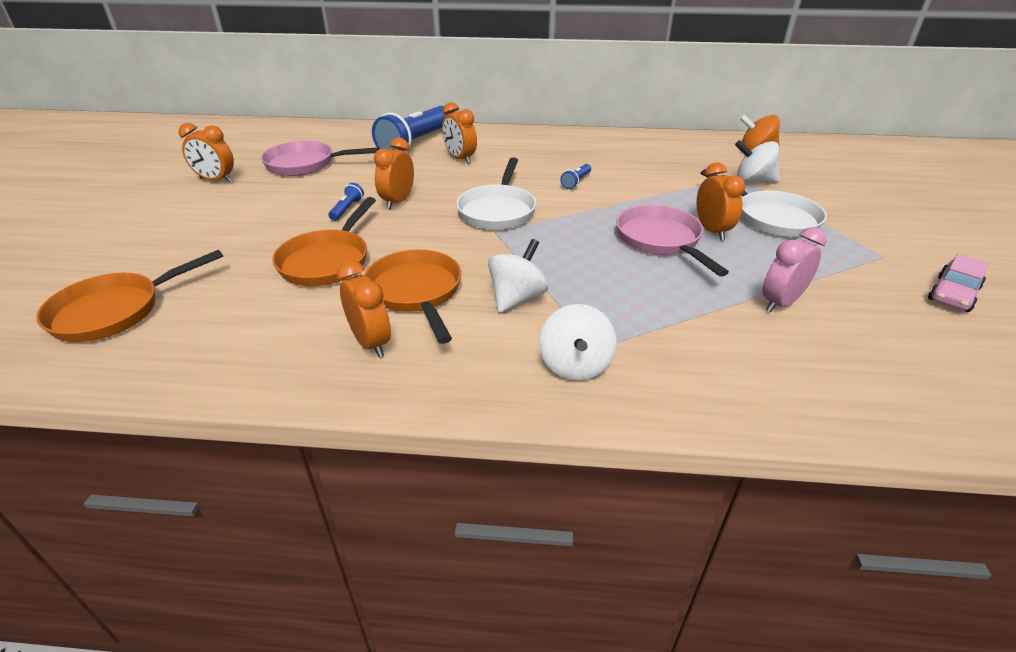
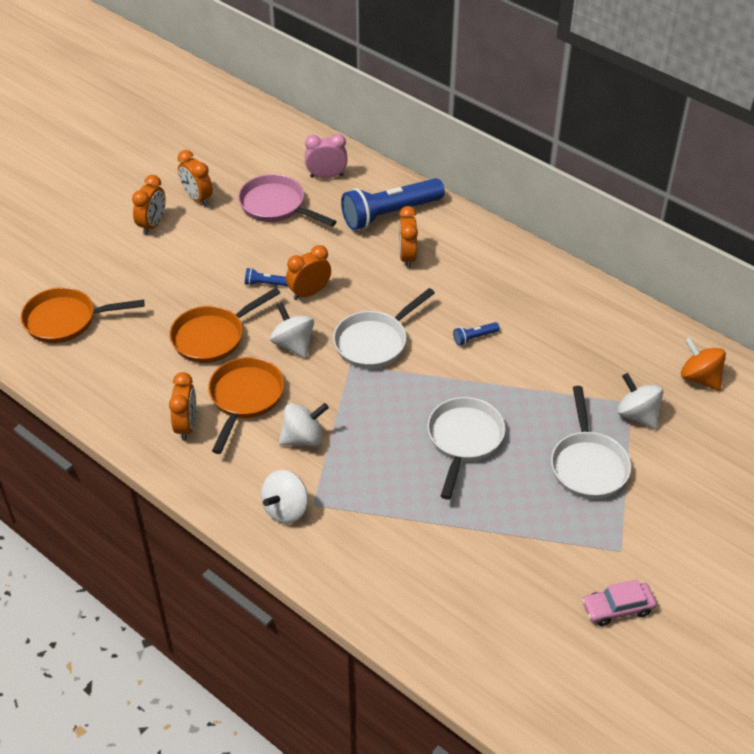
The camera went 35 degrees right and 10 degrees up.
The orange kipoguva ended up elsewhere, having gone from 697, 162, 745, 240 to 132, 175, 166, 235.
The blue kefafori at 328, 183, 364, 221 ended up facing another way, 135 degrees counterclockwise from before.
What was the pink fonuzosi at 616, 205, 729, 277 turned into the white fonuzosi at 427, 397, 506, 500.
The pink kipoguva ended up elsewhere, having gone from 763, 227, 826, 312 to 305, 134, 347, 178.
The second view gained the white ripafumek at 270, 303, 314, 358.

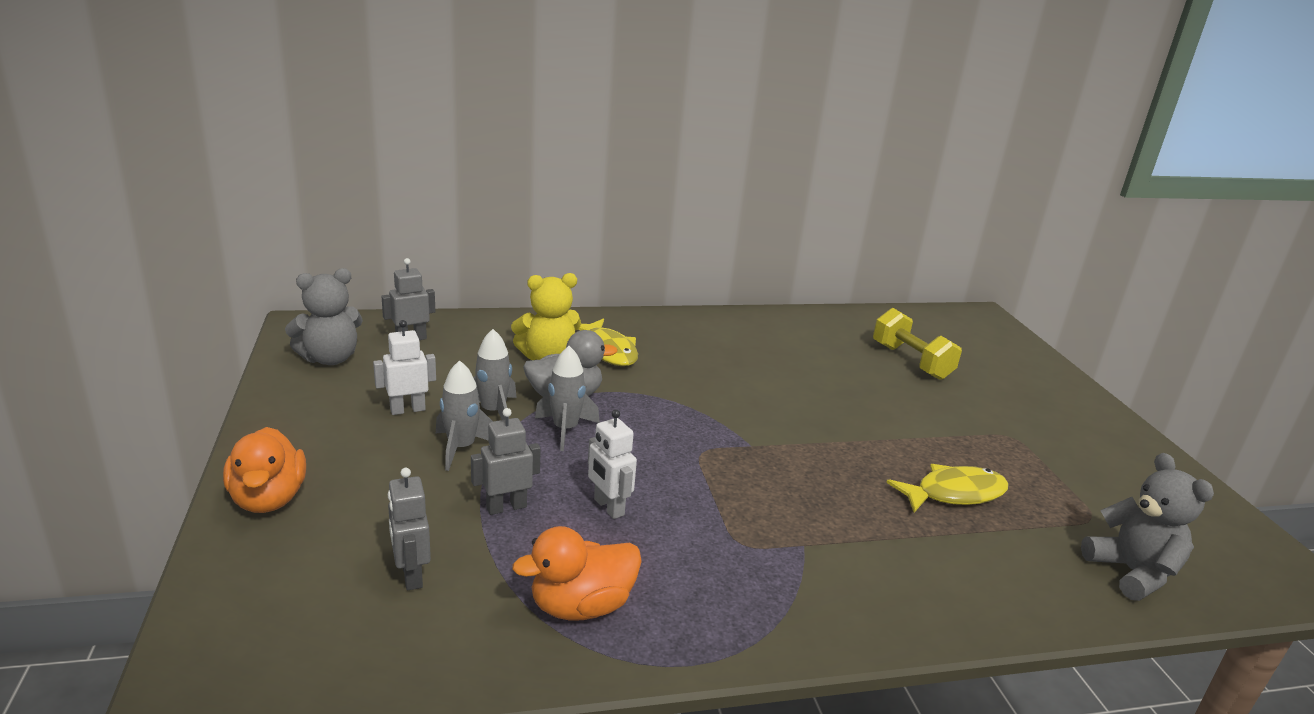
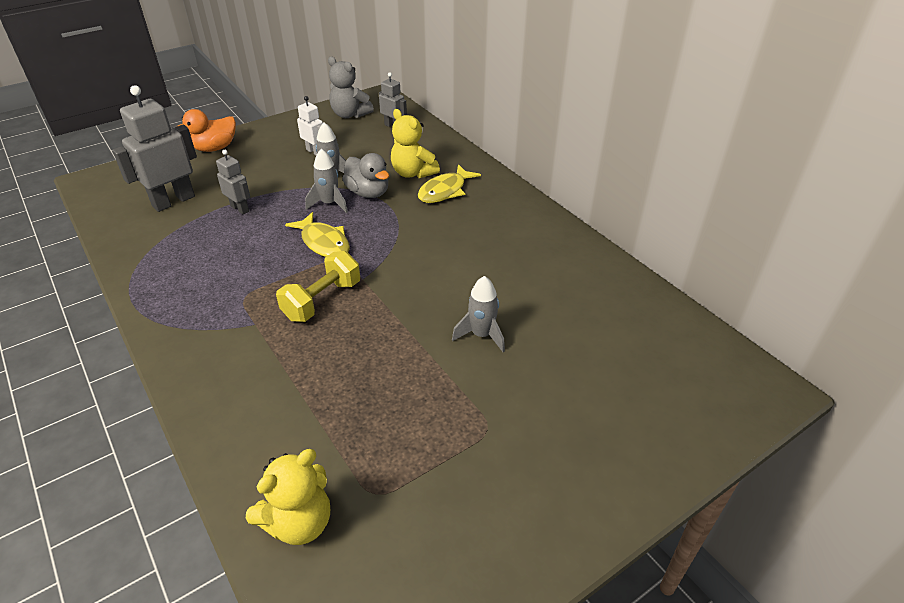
The camera went 70 degrees right and 15 degrees up.
The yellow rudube ended up elsewhere, having gone from 873, 308, 962, 380 to 276, 251, 360, 322.
The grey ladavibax ended up elsewhere, having gone from 436, 360, 493, 471 to 452, 276, 505, 352.
The second view lost the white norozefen at 588, 409, 637, 519.
What was the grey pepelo at 1081, 453, 1214, 601 turned into the yellow pepelo at 246, 449, 330, 545.
The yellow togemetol ended up elsewhere, having gone from 886, 464, 1008, 513 to 285, 212, 350, 257.
The size of the grey norozefen at 388, 468, 431, 590 changed by a factor of 1.85.
The second view lost the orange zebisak at 512, 526, 642, 620.

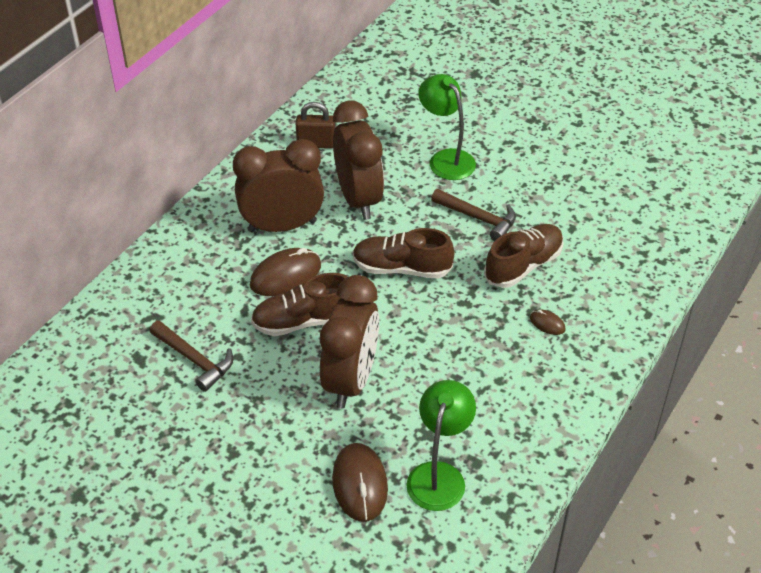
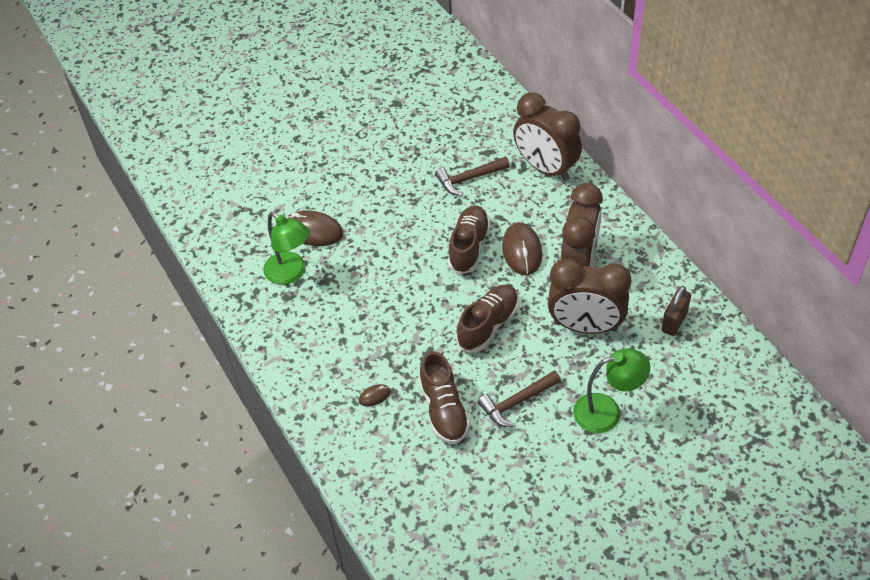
The camera went 120 degrees right and 5 degrees up.
The brown kipoguva ended up elsewhere, having gone from 320, 275, 379, 408 to 513, 93, 582, 181.

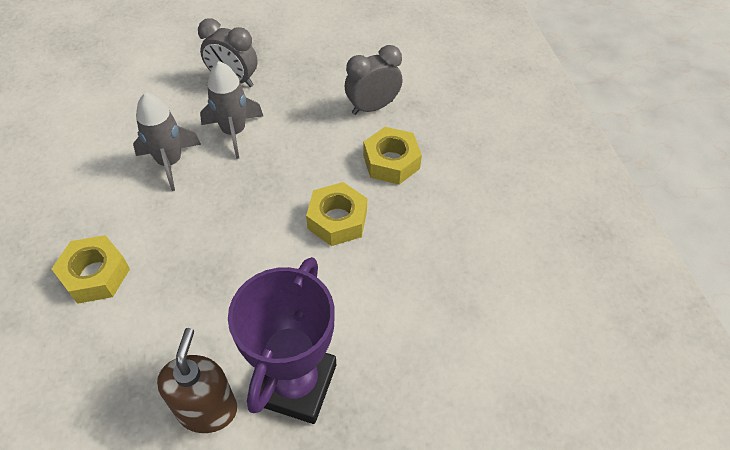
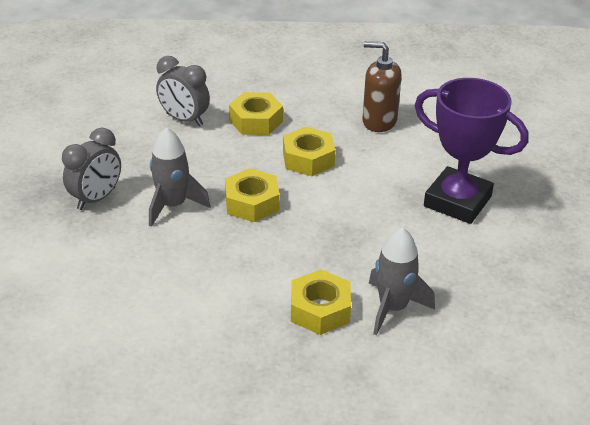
The camera went 75 degrees left and 15 degrees down.
The grey kipoguva at 345, 45, 402, 115 ended up facing another way, 45 degrees counterclockwise from before.
The grey ladavibax ended up elsewhere, having gone from 133, 92, 201, 191 to 369, 227, 435, 335.
The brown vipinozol ended up elsewhere, having gone from 157, 328, 237, 433 to 363, 41, 402, 132.
The second view gained the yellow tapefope at 225, 168, 279, 222.

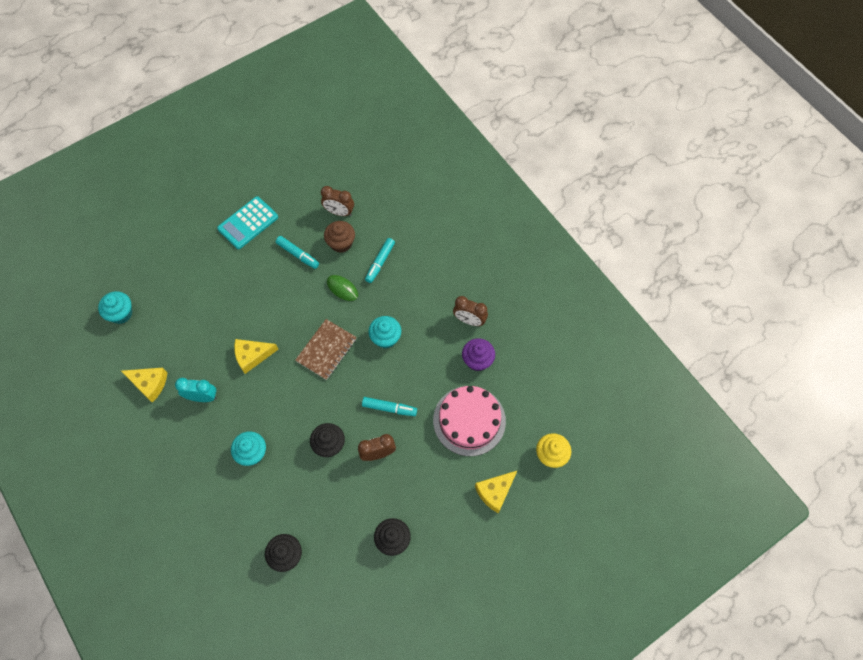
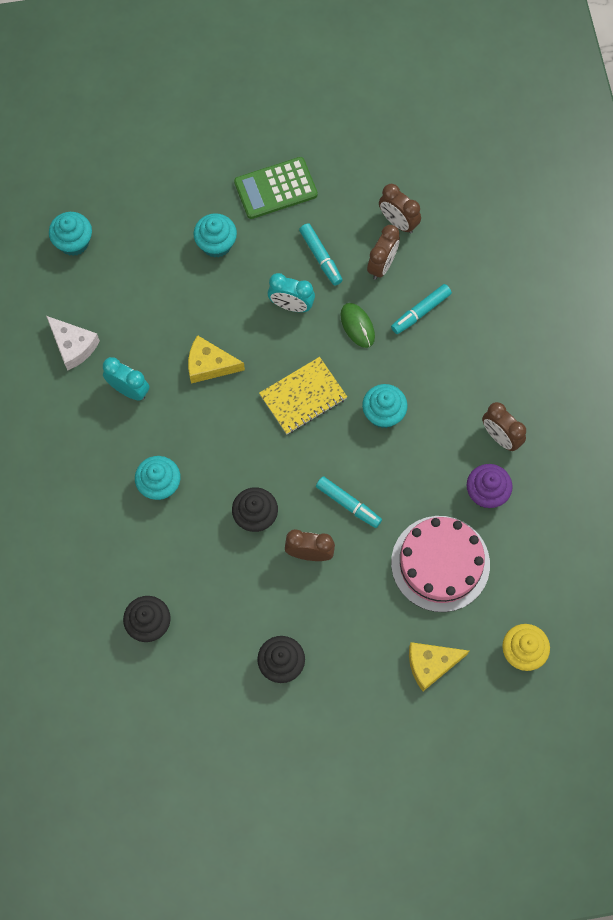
The camera went 25 degrees right and 5 degrees up.
What was the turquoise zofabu at 217, 196, 278, 249 turned into the green zofabu at 234, 157, 318, 219.
Where the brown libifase stood at 324, 221, 355, 253, the brown kipoguva came to stand at 367, 225, 400, 280.
What was the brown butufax at 295, 319, 357, 380 turned into the yellow butufax at 259, 357, 347, 434.
What was the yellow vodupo at 121, 368, 167, 402 turned into the white vodupo at 46, 316, 100, 371.
The second view gained the turquoise libifase at 193, 213, 237, 258.
The second view gained the turquoise kipoguva at 268, 273, 315, 312.

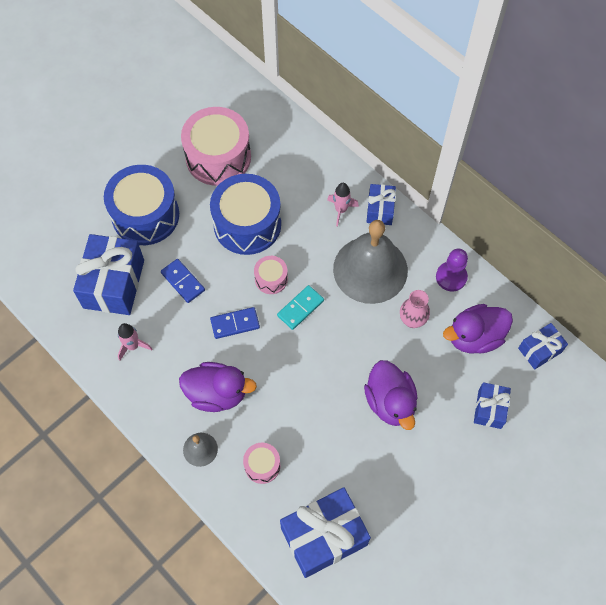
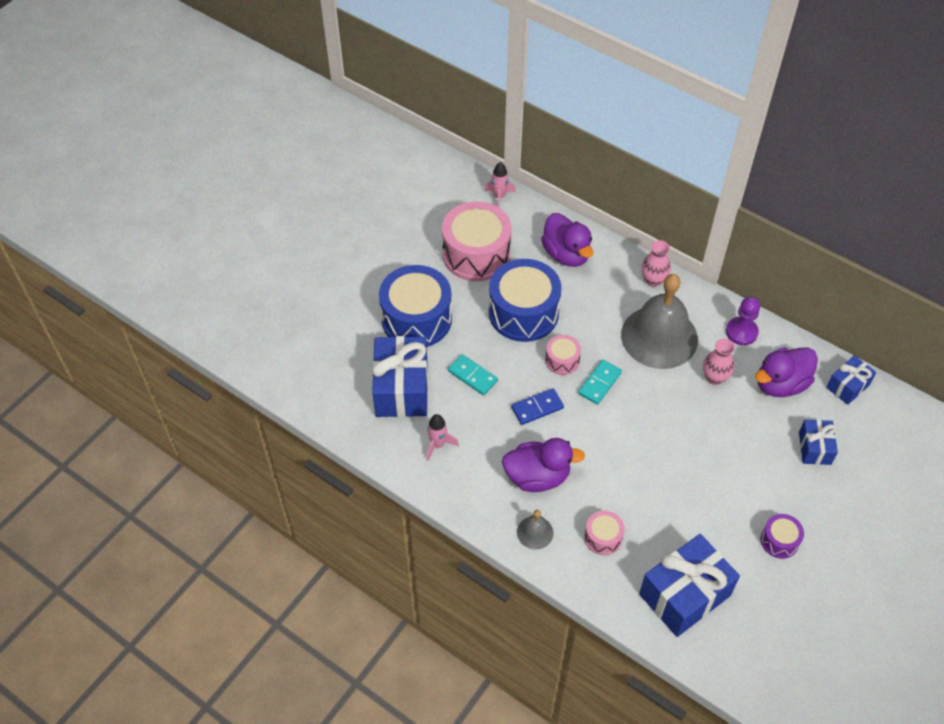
The camera went 10 degrees left and 10 degrees down.
The pink ladavibax ended up elsewhere, having gone from 327, 183, 359, 226 to 484, 162, 516, 208.
Where the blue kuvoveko stood at 367, 184, 396, 225, the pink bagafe came to stand at 641, 240, 671, 287.
What was the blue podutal at 161, 259, 205, 303 turned into the turquoise podutal at 448, 354, 498, 395.
The purple zebisak ended up elsewhere, having gone from 364, 360, 417, 430 to 541, 213, 593, 267.
The second view gained the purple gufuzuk at 761, 514, 804, 559.

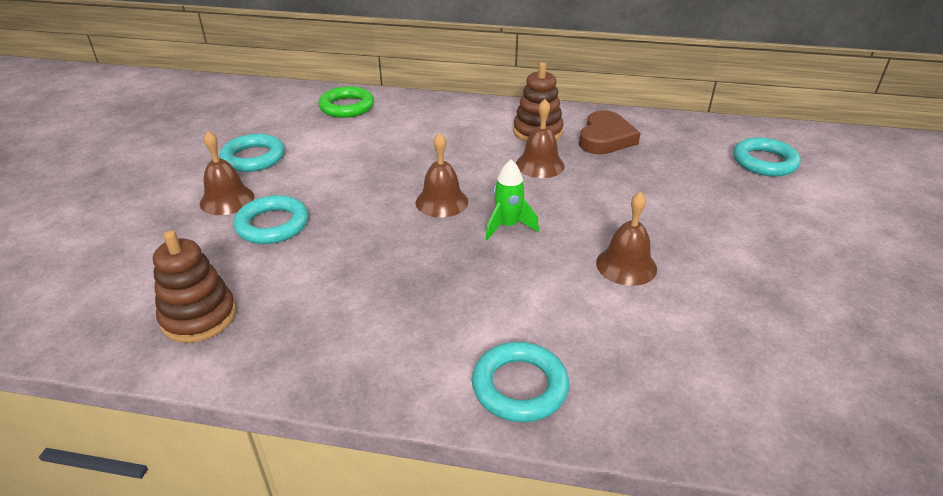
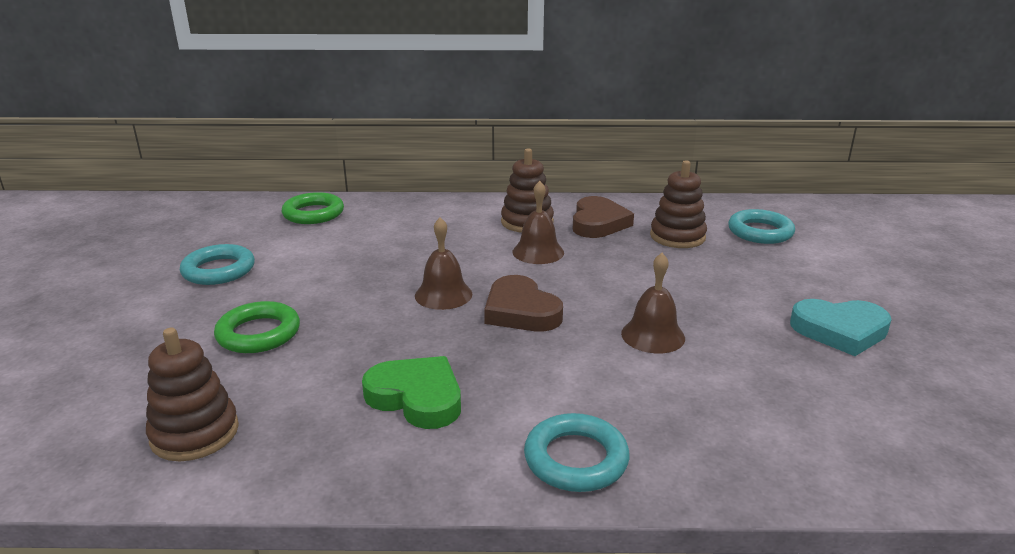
The camera went 10 degrees left and 10 degrees down.
The second view lost the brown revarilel at 200, 131, 254, 215.
Where the green ladavibax stood at 485, 160, 539, 240, the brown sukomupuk came to stand at 484, 275, 563, 331.
What was the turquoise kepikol at 234, 195, 309, 244 turned into the green kepikol at 214, 301, 300, 353.
The second view gained the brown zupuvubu at 650, 160, 707, 248.
The second view gained the turquoise sukomupuk at 790, 299, 892, 356.
The second view gained the green sukomupuk at 362, 356, 461, 429.

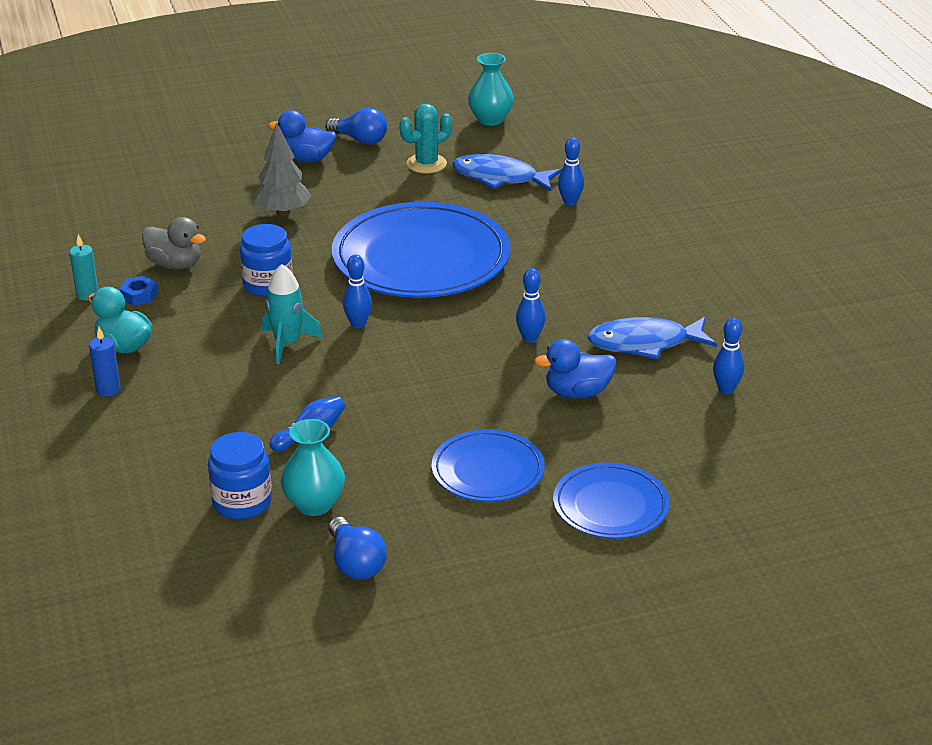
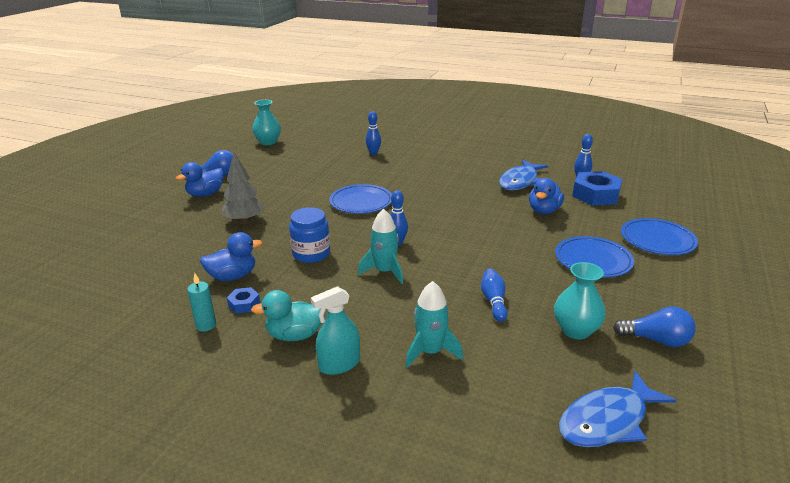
The camera went 50 degrees left and 5 degrees down.
The second view lost the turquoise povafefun at 399, 104, 452, 174.
The blue togemetol ended up elsewhere, having gone from 453, 154, 562, 192 to 559, 371, 676, 447.
The size of the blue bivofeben at 332, 202, 511, 298 changed by a factor of 0.53.
What was the grey zebisak at 142, 217, 206, 270 turned into the blue zebisak at 200, 232, 263, 281.
The second view lost the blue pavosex at 516, 268, 546, 343.
Where the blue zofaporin stood at 89, 327, 121, 397, the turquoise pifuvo came to stand at 311, 286, 360, 375.
The second view lost the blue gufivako at 208, 432, 272, 519.
The second view gained the blue tapefope at 572, 171, 622, 206.
The second view gained the turquoise ladavibax at 405, 281, 463, 368.

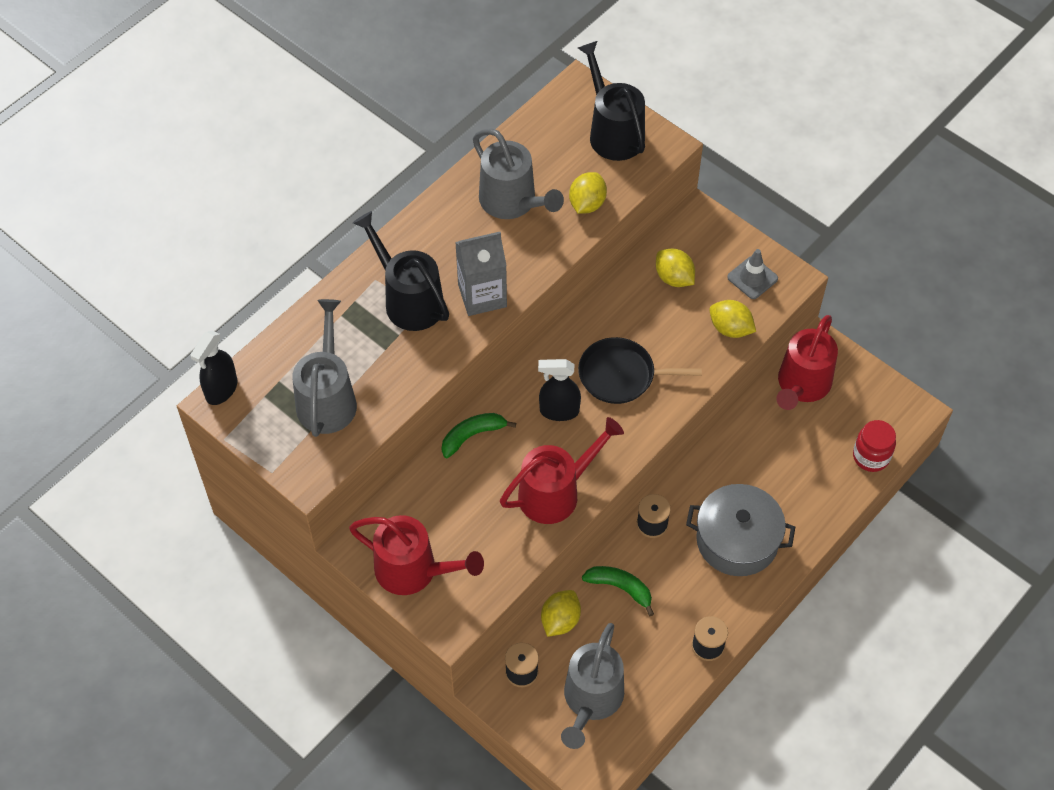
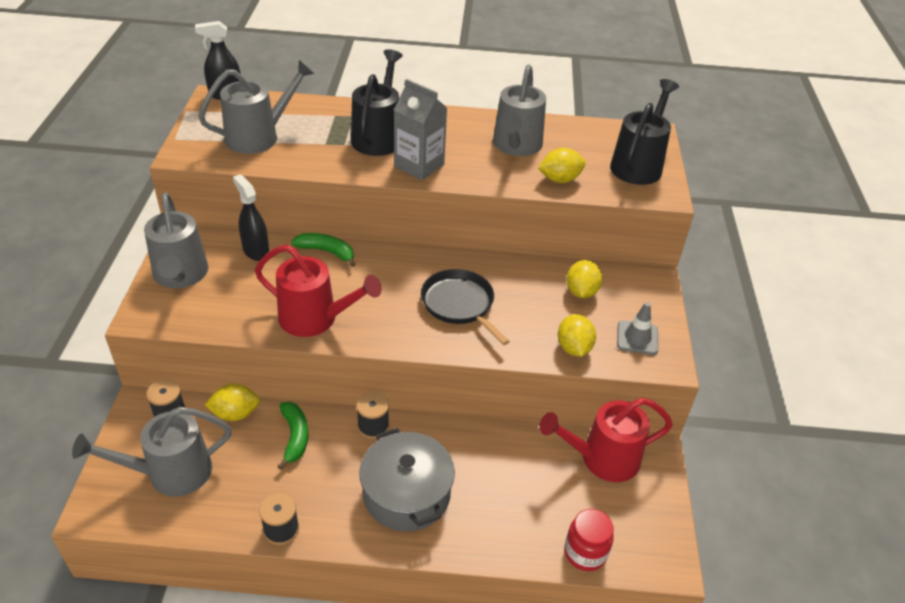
The camera went 50 degrees right and 15 degrees down.
The black pifuvo ended up elsewhere, having gone from 538, 359, 581, 421 to 233, 174, 269, 261.
What was the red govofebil at 349, 515, 484, 595 turned into the grey govofebil at 144, 193, 208, 288.

